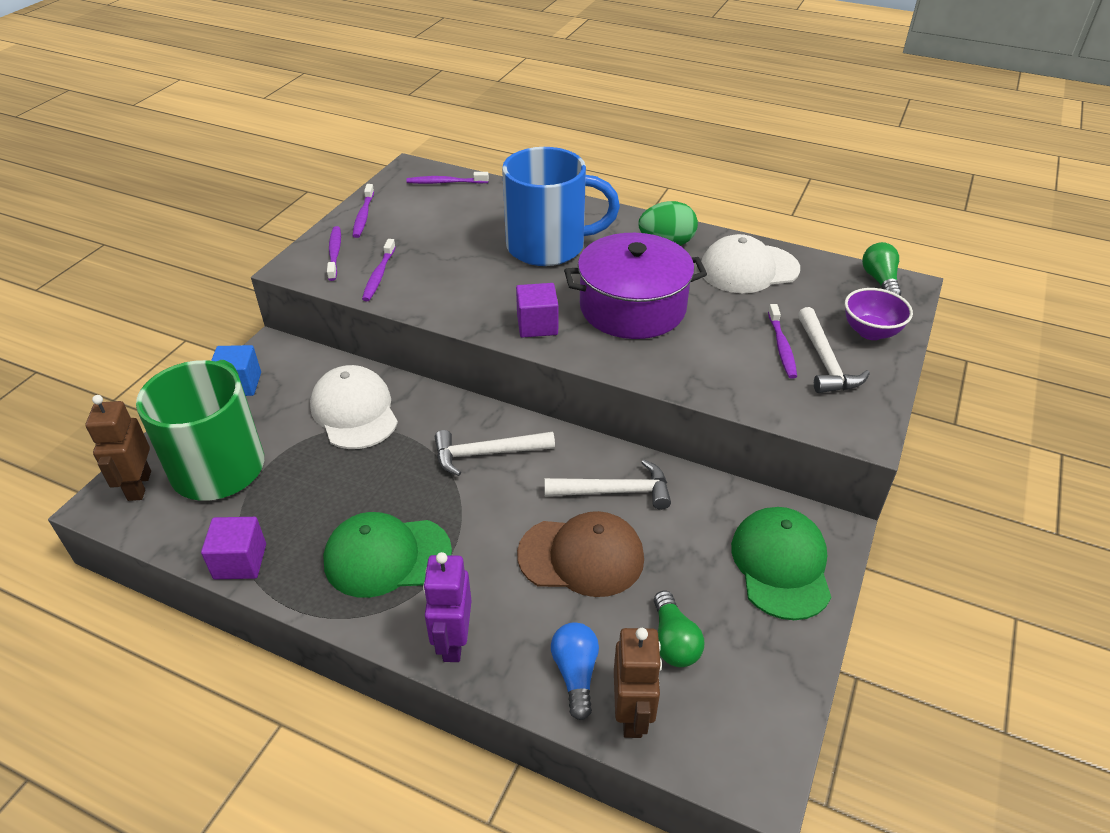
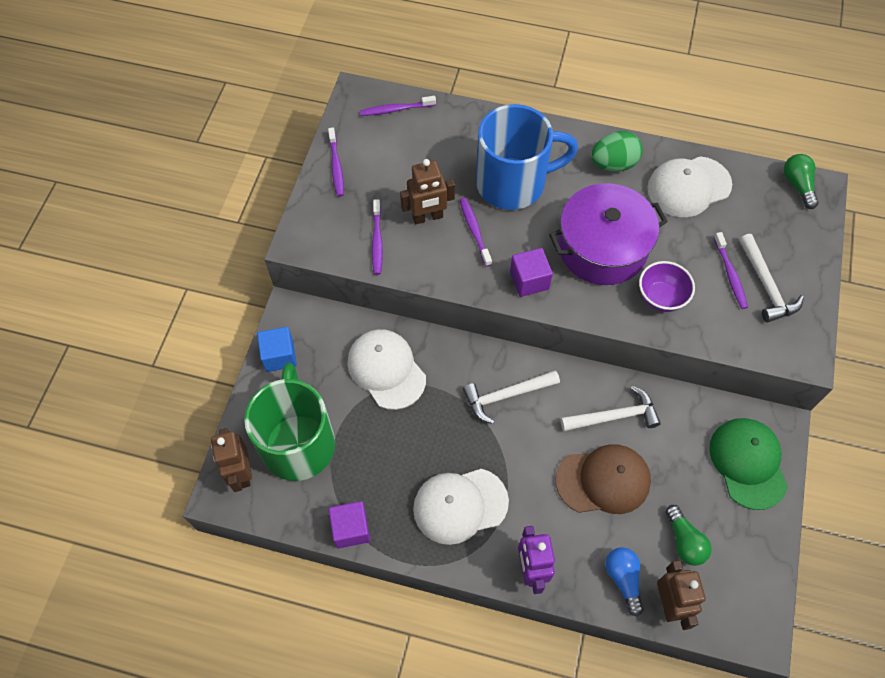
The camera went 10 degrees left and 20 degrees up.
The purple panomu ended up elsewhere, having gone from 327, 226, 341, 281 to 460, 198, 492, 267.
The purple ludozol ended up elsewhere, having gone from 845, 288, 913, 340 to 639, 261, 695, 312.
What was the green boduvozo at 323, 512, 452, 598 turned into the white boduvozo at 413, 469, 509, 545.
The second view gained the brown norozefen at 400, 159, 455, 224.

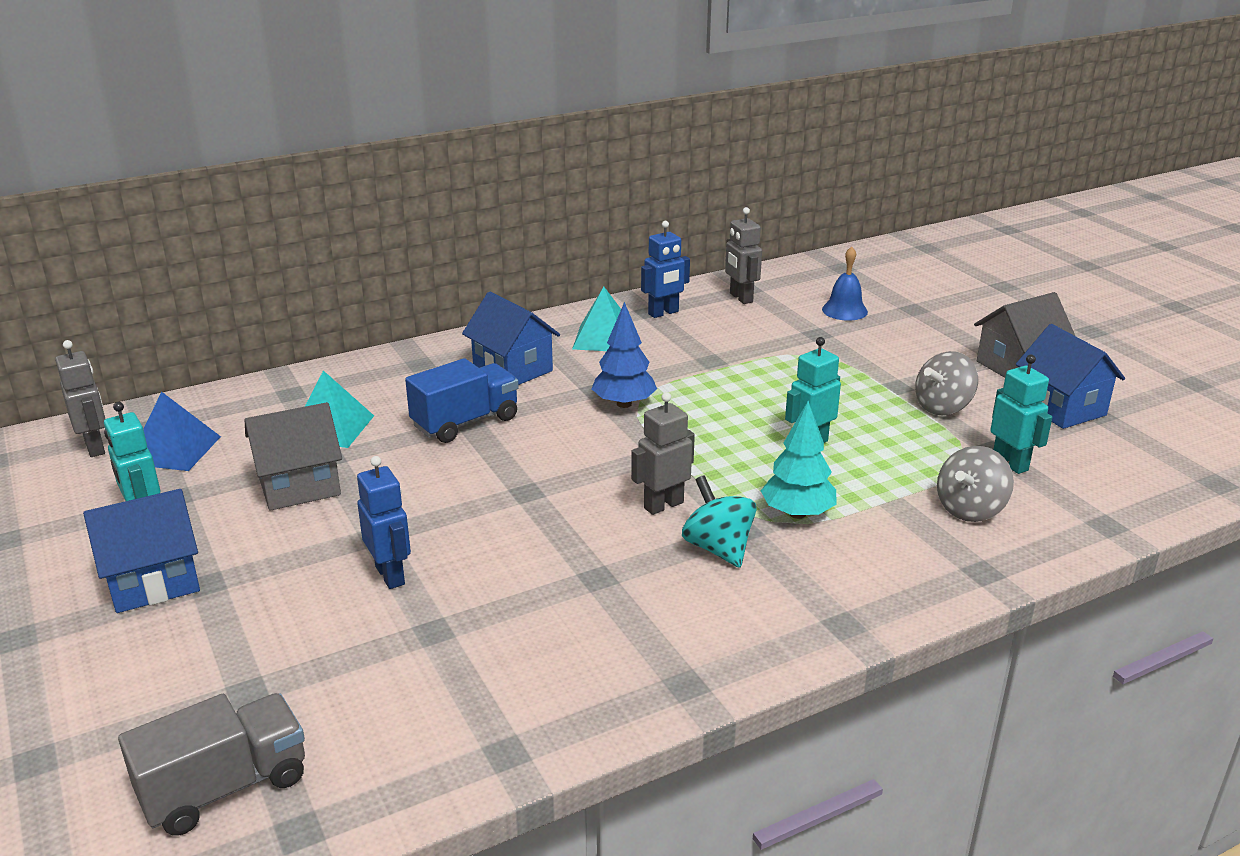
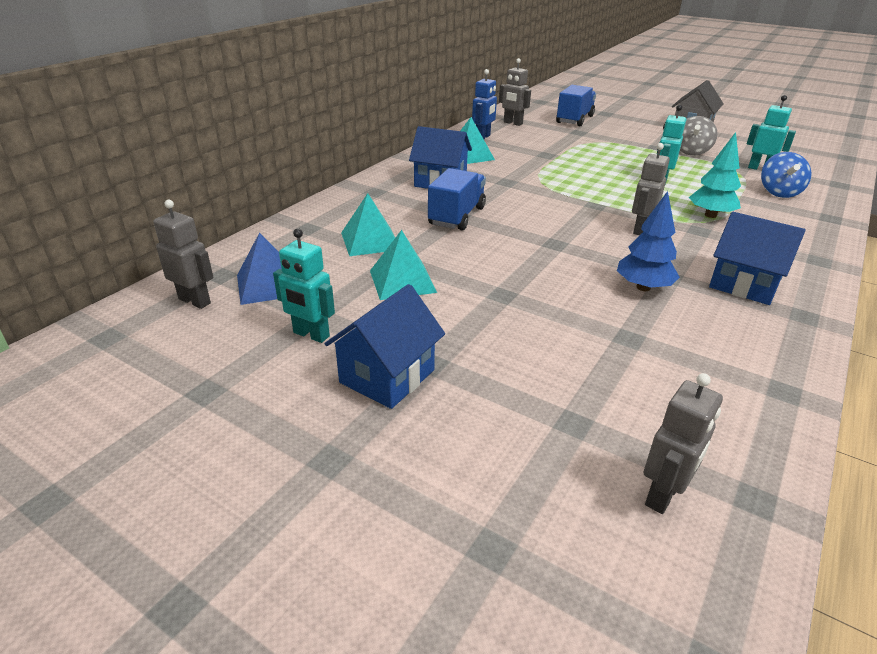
The camera went 30 degrees left and 5 degrees up.
Where the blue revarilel stood at 822, 246, 868, 321, the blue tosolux came to stand at 556, 85, 596, 126.
The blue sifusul ended up elsewhere, having gone from 591, 302, 657, 408 to 617, 191, 680, 291.
The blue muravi ended up elsewhere, having gone from 1016, 324, 1125, 429 to 709, 212, 806, 305.
Where the grey muravi stood at 245, 402, 342, 511, the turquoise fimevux came to stand at 370, 230, 437, 300.
What was the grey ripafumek at 937, 446, 1014, 522 turned into the blue ripafumek at 761, 152, 811, 198.
The second view lost the blue norozefen at 357, 456, 411, 589.
The second view lost the turquoise ripafumek at 682, 475, 757, 568.
Where the grey tosolux stood at 118, 693, 305, 836, the grey norozefen came to stand at 644, 373, 723, 514.

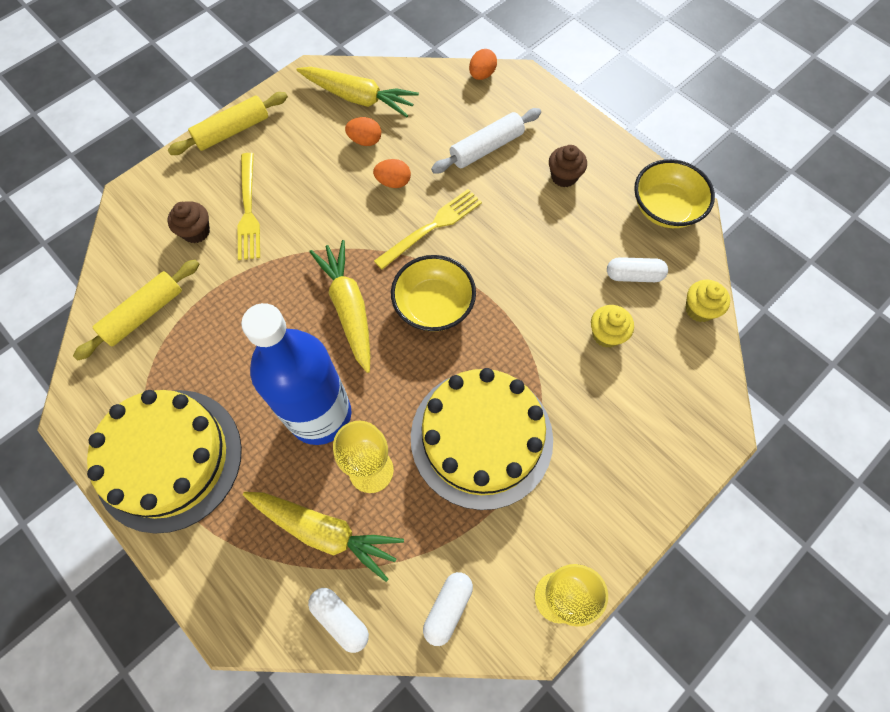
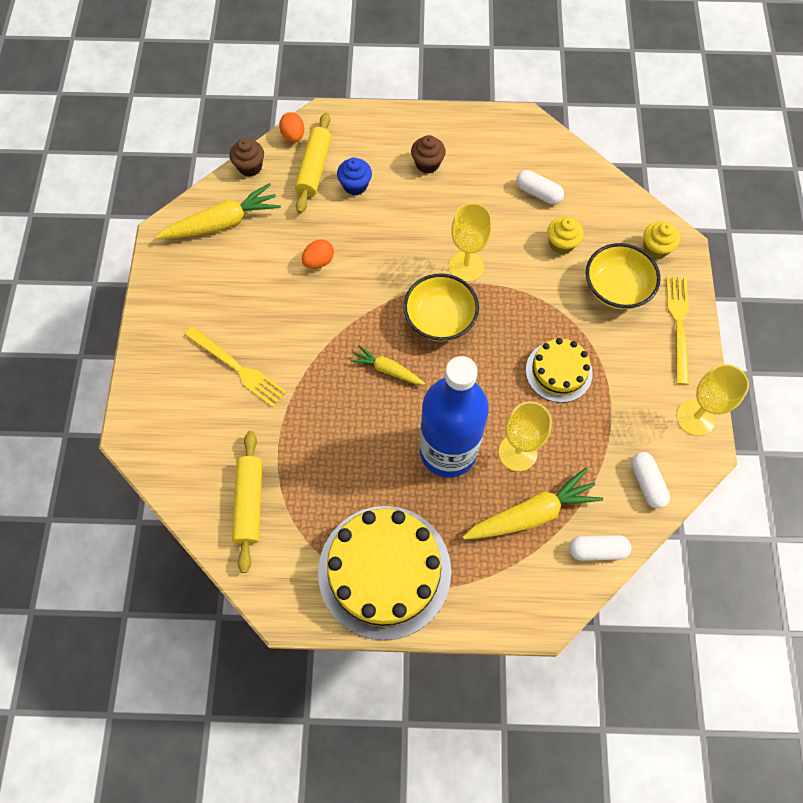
The camera went 45 degrees left and 0 degrees up.
The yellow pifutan ended up elsewhere, having gone from 168, 92, 288, 155 to 295, 113, 332, 214.
Where the white pifutan stood at 431, 108, 541, 173, the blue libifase came to stand at 337, 157, 372, 196.
The second view lost the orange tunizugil at 345, 117, 381, 146.
The yellow ludozol ended up elsewhere, having gone from 634, 159, 715, 228 to 586, 243, 661, 309.
The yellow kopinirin ended up elsewhere, having gone from 374, 189, 482, 270 to 666, 276, 689, 385.
The brown libifase ended up elsewhere, having gone from 167, 201, 210, 243 to 230, 138, 264, 177.
The size of the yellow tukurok at 309, 240, 370, 373 changed by a factor of 0.58.
The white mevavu at 607, 257, 668, 282 ended up facing another way, 75 degrees clockwise from before.
The yellow libifase ended up elsewhere, having gone from 685, 280, 730, 322 to 643, 221, 680, 259.
The size of the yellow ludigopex at 411, 368, 553, 510 changed by a factor of 0.55.
The second view gained the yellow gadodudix at 449, 203, 492, 282.

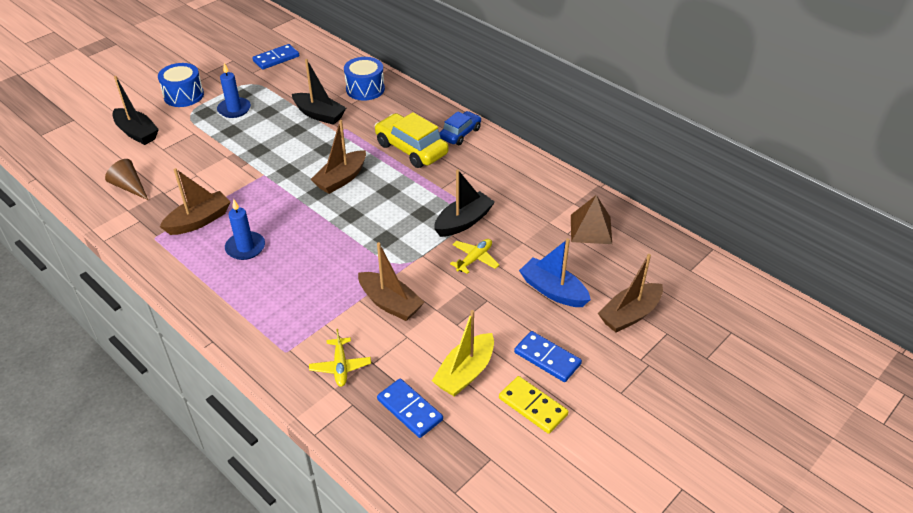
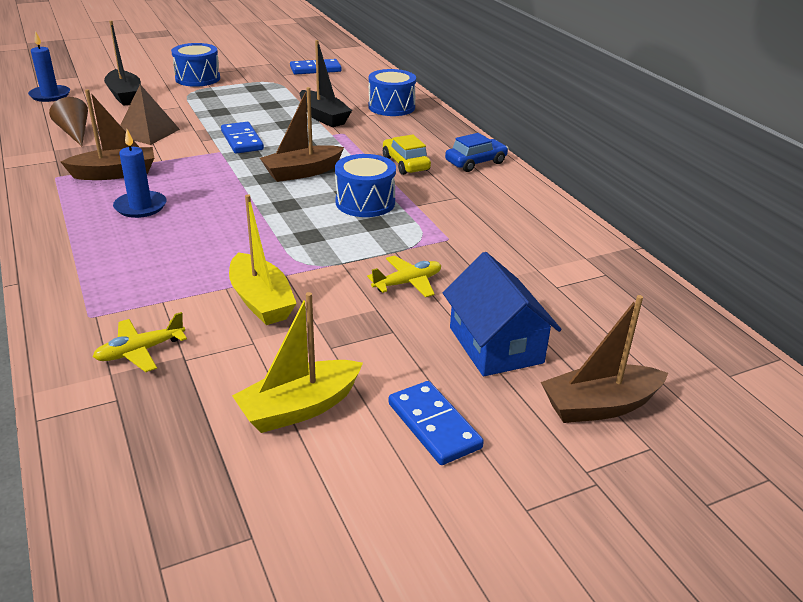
The camera went 20 degrees right and 10 degrees down.
The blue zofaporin ended up elsewhere, having gone from 217, 63, 251, 118 to 28, 31, 70, 102.
The size of the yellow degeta at 374, 112, 449, 168 changed by a factor of 0.63.
The second view lost the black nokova at 434, 169, 495, 237.
The brown fimevux ended up elsewhere, having gone from 571, 195, 612, 244 to 120, 84, 180, 145.
Where the blue nokova stood at 519, 238, 591, 307, the blue muravi came to stand at 443, 252, 561, 376.
What was the brown nokova at 358, 242, 424, 321 turned into the yellow nokova at 229, 194, 297, 325.
The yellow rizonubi at 309, 329, 371, 387 ended up facing another way, 45 degrees clockwise from before.
The second view lost the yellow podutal at 499, 376, 569, 434.
The blue podutal ended up elsewhere, having gone from 377, 379, 443, 438 to 221, 122, 264, 154.
The second view gained the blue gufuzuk at 335, 154, 396, 217.

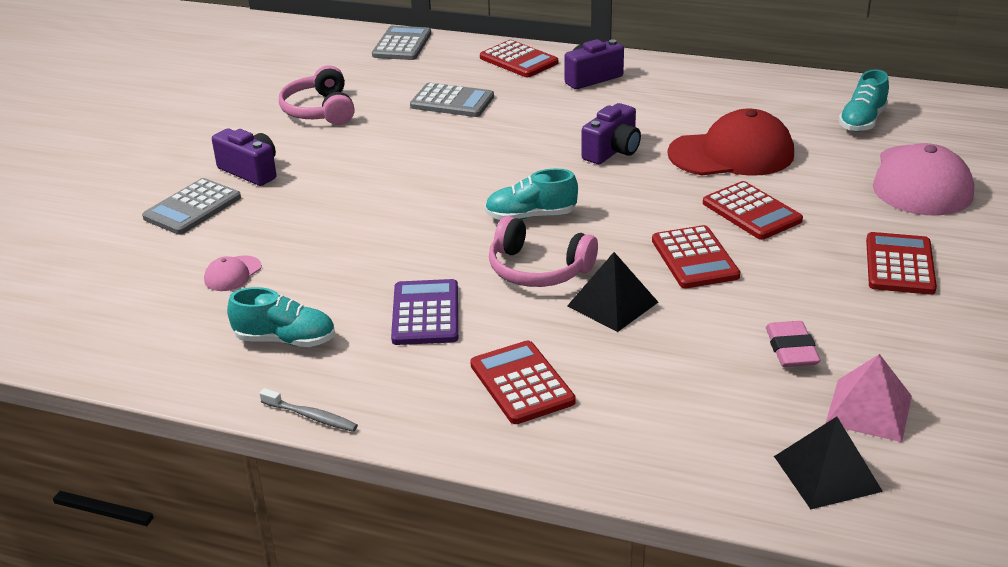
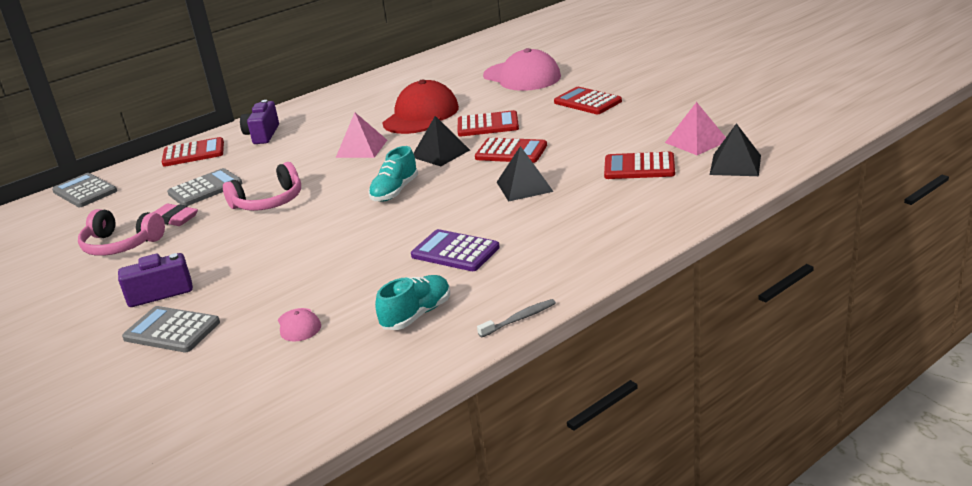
The camera went 55 degrees left and 5 degrees down.
The second view lost the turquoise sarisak at 839, 69, 889, 132.
Where the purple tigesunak stood at 581, 103, 641, 164, the pink fimevux came to stand at 336, 113, 387, 158.
The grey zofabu at 142, 178, 241, 235 ended up facing another way, 135 degrees clockwise from before.
The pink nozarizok ended up elsewhere, having gone from 489, 216, 598, 287 to 223, 162, 301, 211.
The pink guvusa ended up elsewhere, having gone from 766, 321, 821, 367 to 153, 204, 198, 226.
The red zofabu ended up elsewhere, having gone from 470, 340, 576, 424 to 604, 152, 675, 179.
The second view gained the black fimevux at 413, 116, 470, 166.

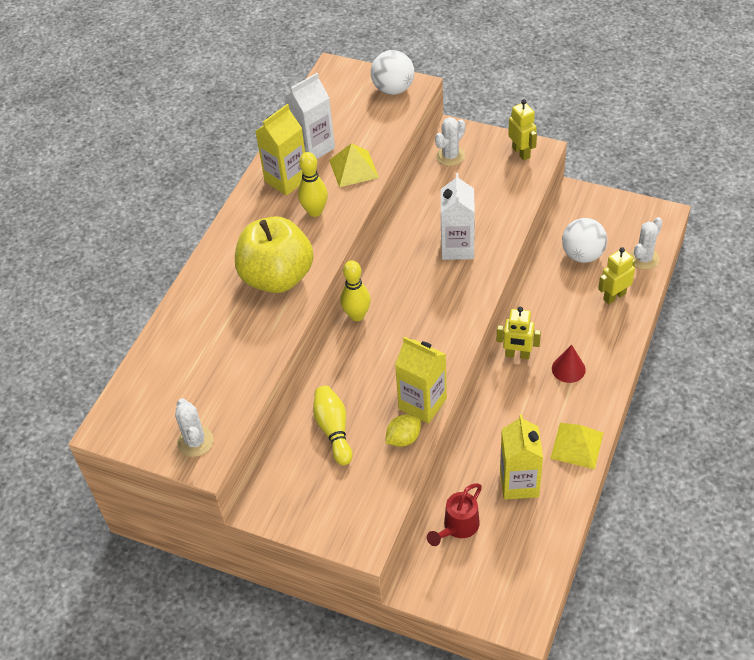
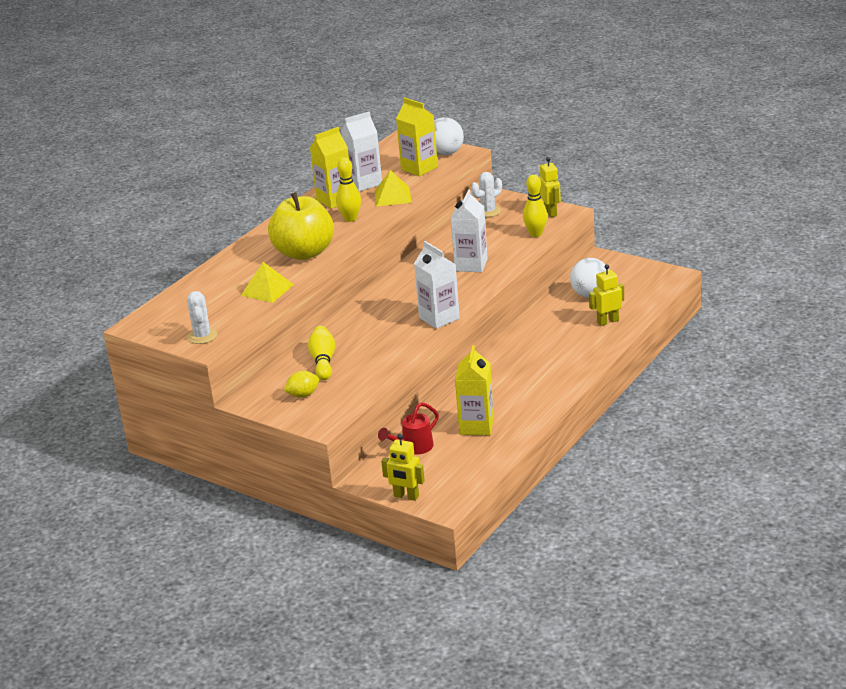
The camera went 10 degrees right and 20 degrees down.
The second view lost the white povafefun at 630, 217, 663, 270.
The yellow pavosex ended up elsewhere, having gone from 340, 260, 371, 321 to 523, 174, 548, 237.
The yellow norozefen ended up elsewhere, having gone from 496, 307, 541, 359 to 381, 434, 425, 501.
The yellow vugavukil ended up elsewhere, having gone from 395, 336, 447, 424 to 396, 97, 438, 176.
The second view lost the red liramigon at 552, 344, 586, 383.
The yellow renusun ended up elsewhere, having gone from 385, 414, 421, 447 to 284, 371, 319, 398.
The yellow fimevux ended up elsewhere, having gone from 550, 423, 604, 469 to 241, 262, 294, 303.
The second view gained the white vugavukil at 414, 241, 460, 329.

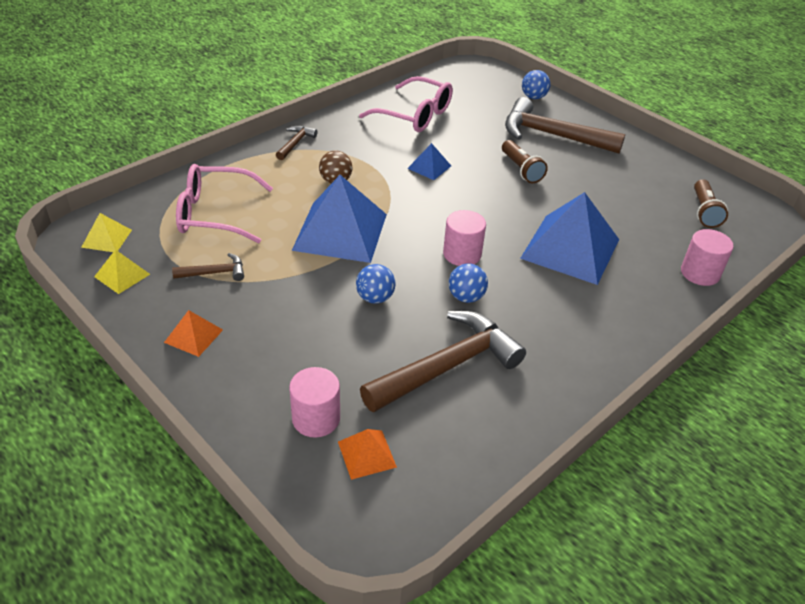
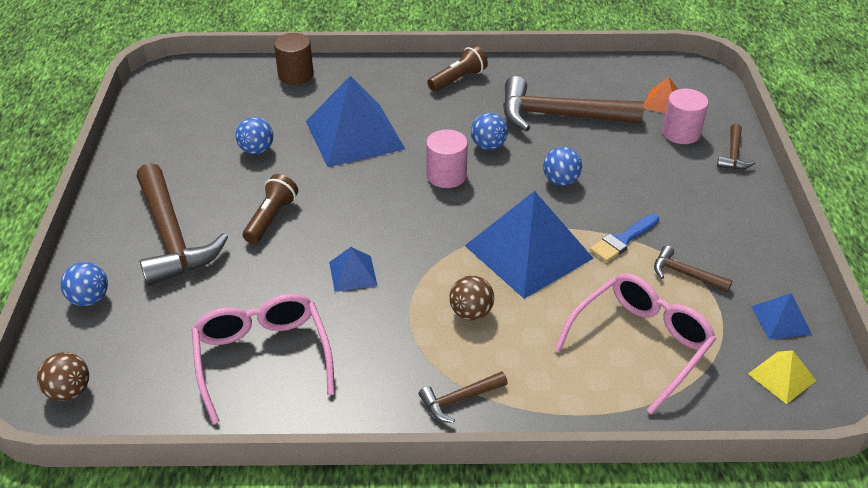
The camera went 135 degrees left and 0 degrees up.
The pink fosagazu at 176, 164, 273, 243 ended up facing another way, 90 degrees counterclockwise from before.
The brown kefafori ended up elsewhere, having gone from 694, 179, 728, 228 to 427, 45, 488, 92.
What was the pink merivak at 681, 229, 734, 286 turned into the brown merivak at 274, 33, 314, 84.
What was the yellow fimevux at 94, 250, 150, 294 turned into the blue fimevux at 751, 293, 812, 340.
The second view lost the orange fimevux at 164, 310, 223, 357.
The second view gained the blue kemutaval at 236, 117, 273, 155.
The second view gained the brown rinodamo at 717, 123, 756, 169.
The second view gained the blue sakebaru at 590, 214, 659, 262.
The second view gained the brown kemutaval at 37, 352, 89, 401.

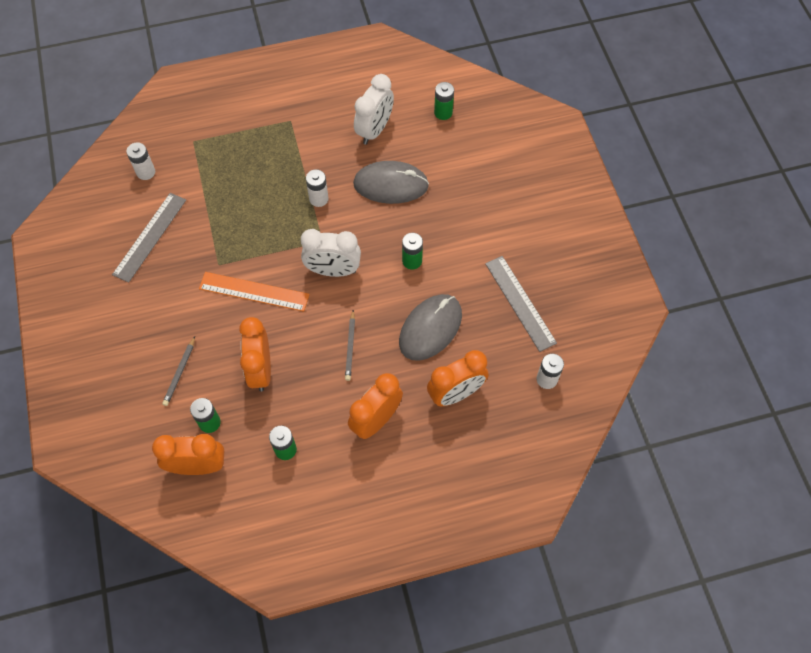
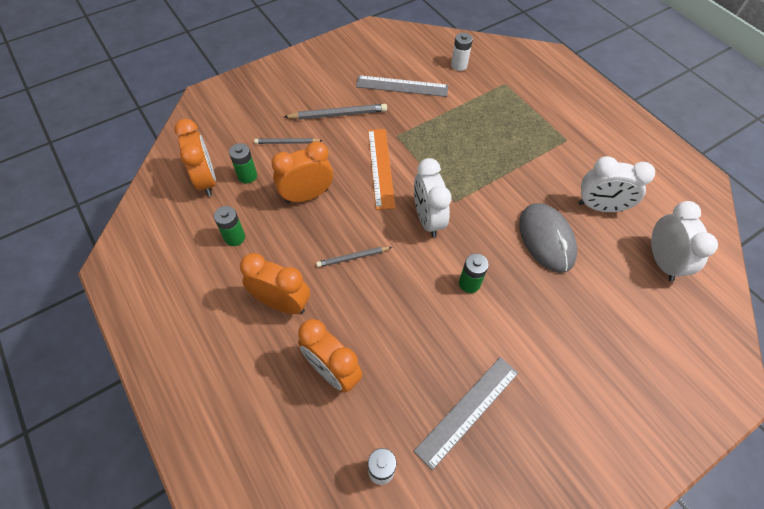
The camera went 70 degrees right and 5 degrees down.
Where the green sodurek stood at 434, 82, 454, 120, the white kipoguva came to stand at 651, 201, 718, 281.
The second view lost the white sodurek at 306, 169, 329, 207.
The second view lost the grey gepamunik at 399, 294, 462, 361.
The second view gained the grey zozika at 284, 104, 387, 120.

